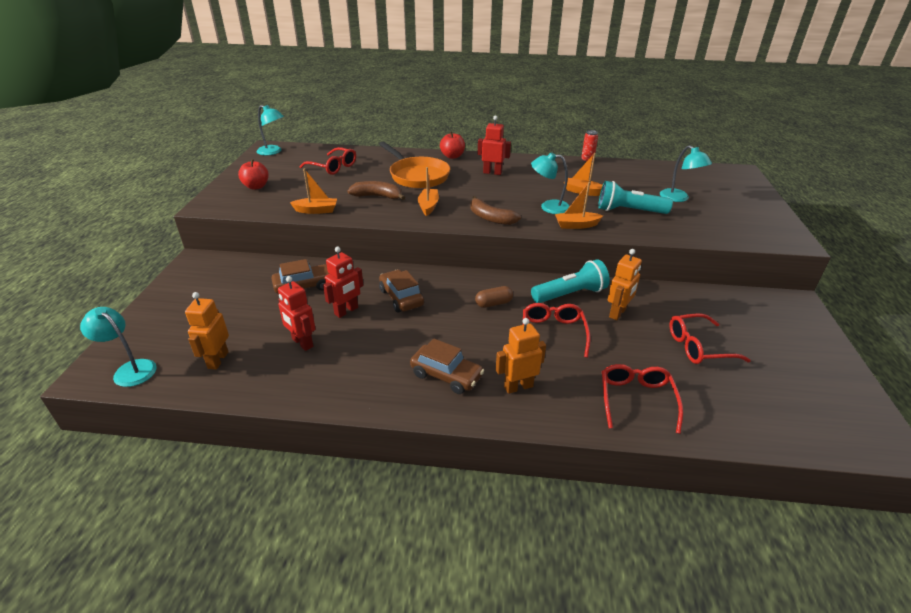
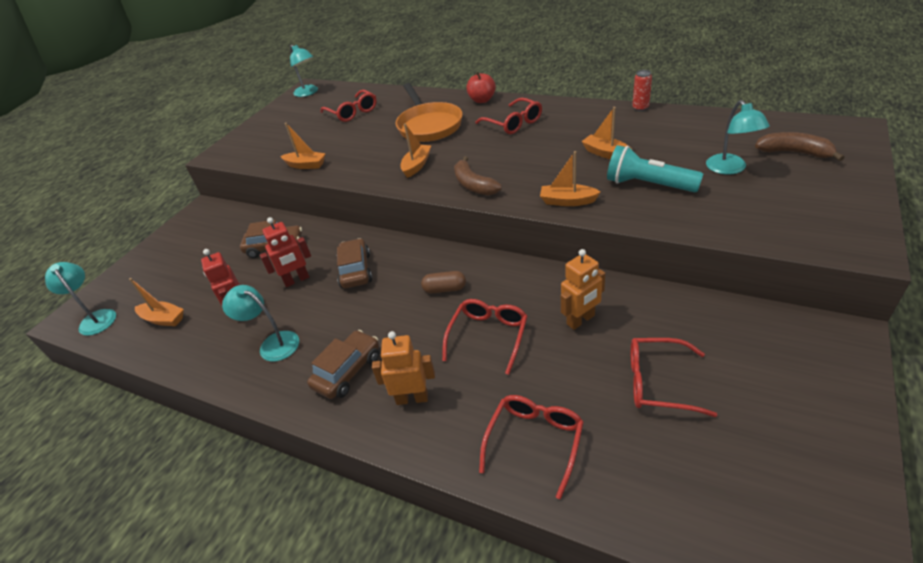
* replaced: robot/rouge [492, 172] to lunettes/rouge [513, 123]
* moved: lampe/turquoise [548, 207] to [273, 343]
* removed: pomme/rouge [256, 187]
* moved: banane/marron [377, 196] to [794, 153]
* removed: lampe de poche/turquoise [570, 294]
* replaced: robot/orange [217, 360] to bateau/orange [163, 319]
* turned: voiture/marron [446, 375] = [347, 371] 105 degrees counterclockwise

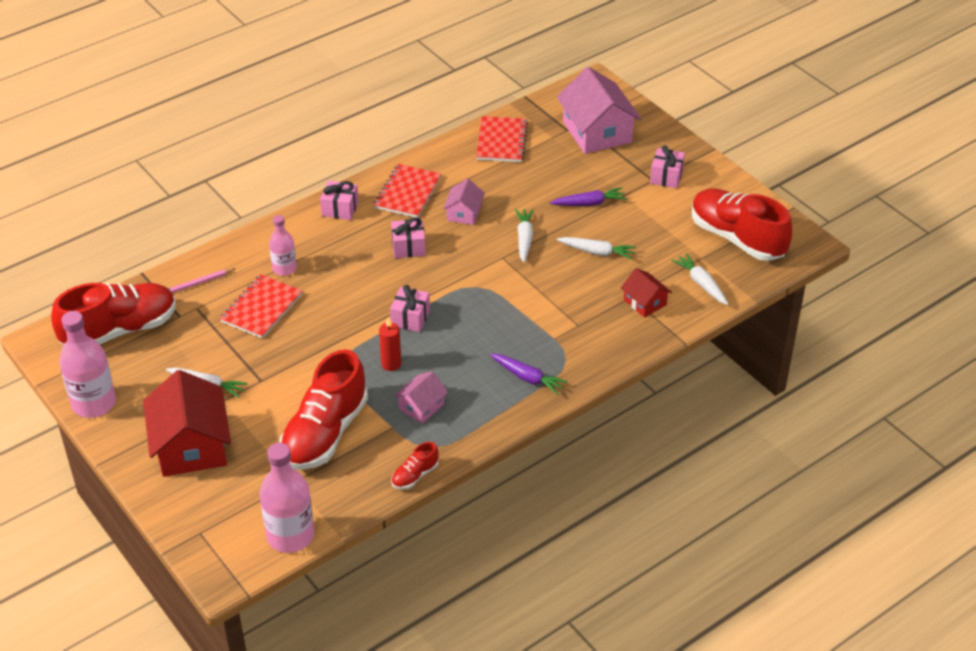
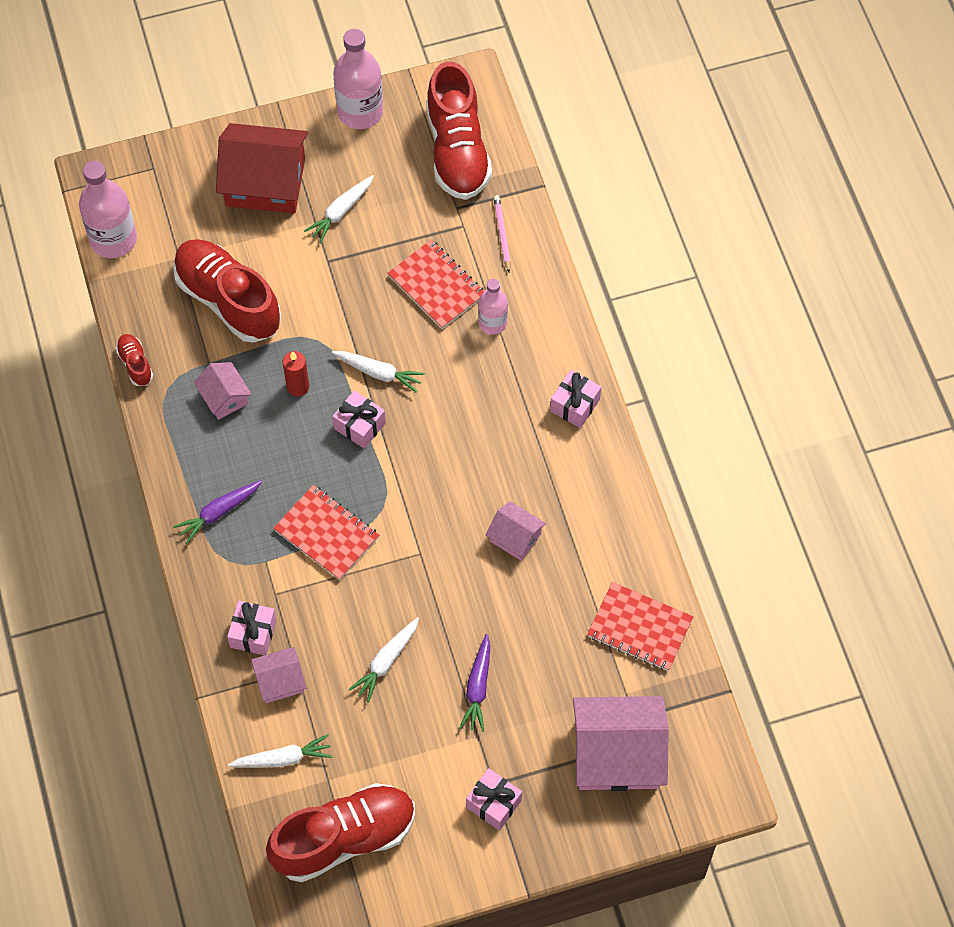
* moved: carnet/rouge [407, 193] to [326, 534]
* moved: carotte/blanc [524, 239] to [378, 373]
* moved: cadeau/rose [408, 247] to [253, 633]
* recoloured: maison/rouge [645, 302] to maison/rose [280, 681]

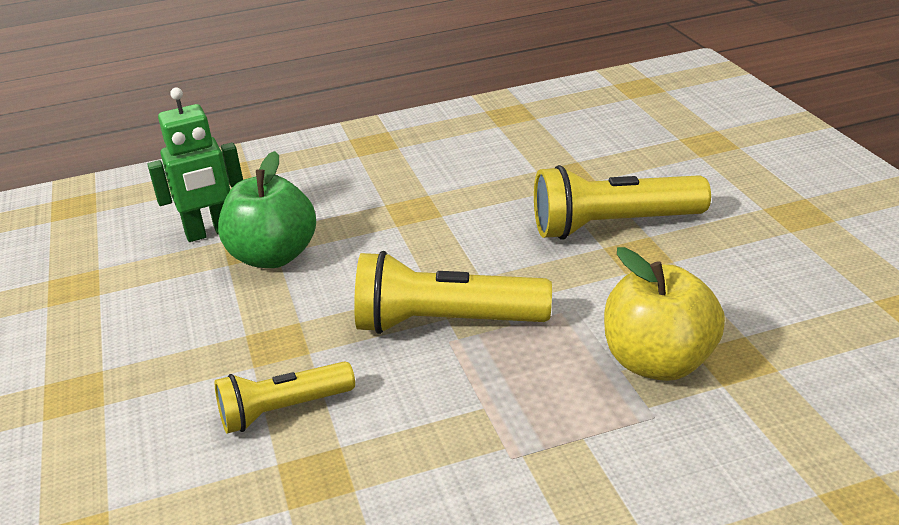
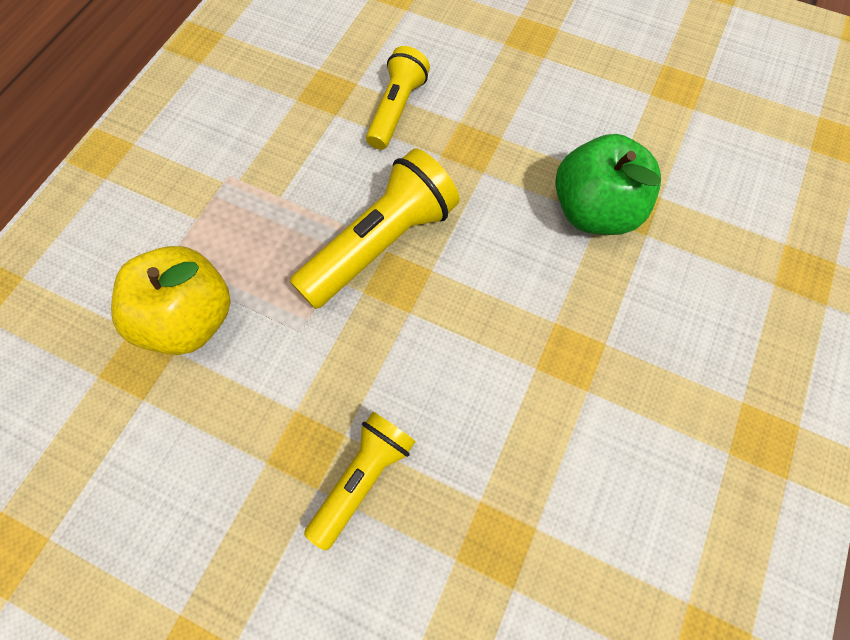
* removed: robot/vert [210, 233]
* resized: lampe de poche/jaune [613, 226] = [363, 478] x0.64

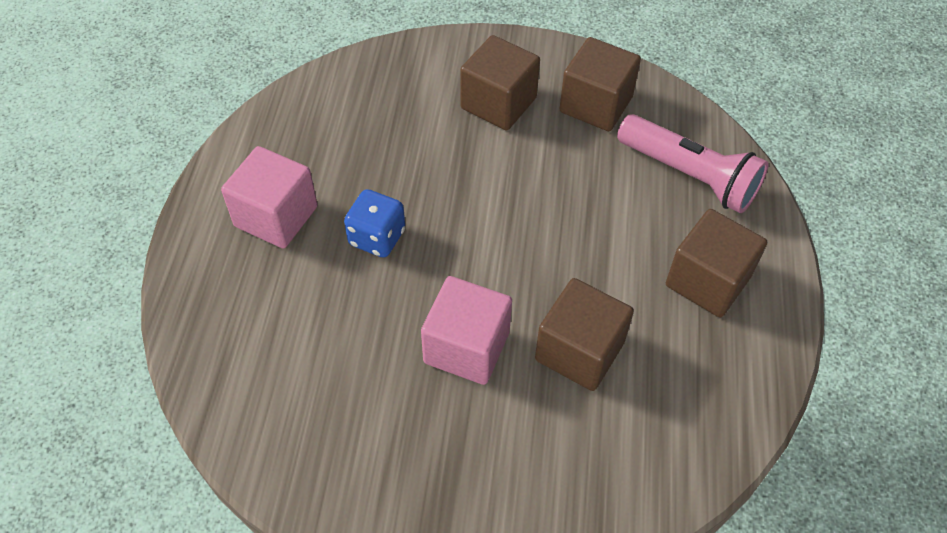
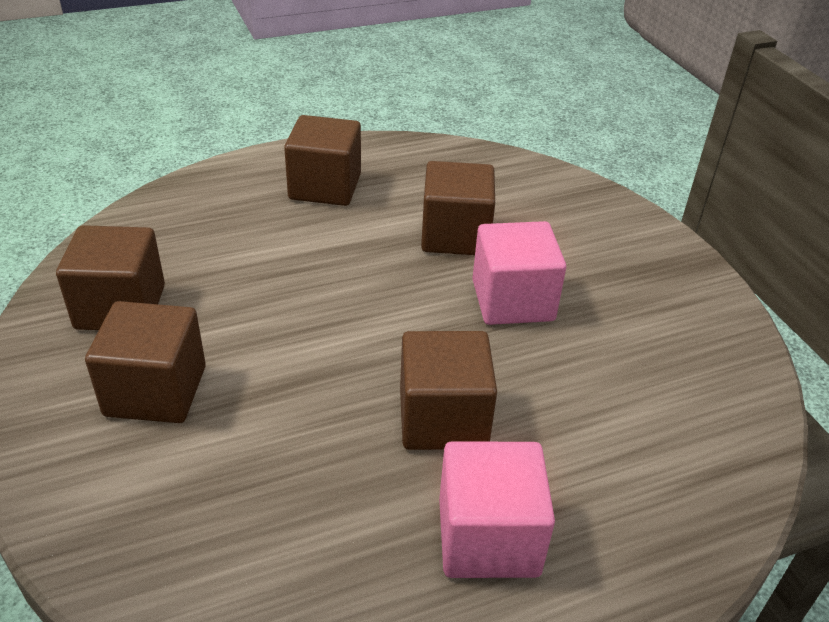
* removed: lampe de poche/rose [689, 176]
* replaced: dé/bleu [377, 237] to cube/marron [443, 418]

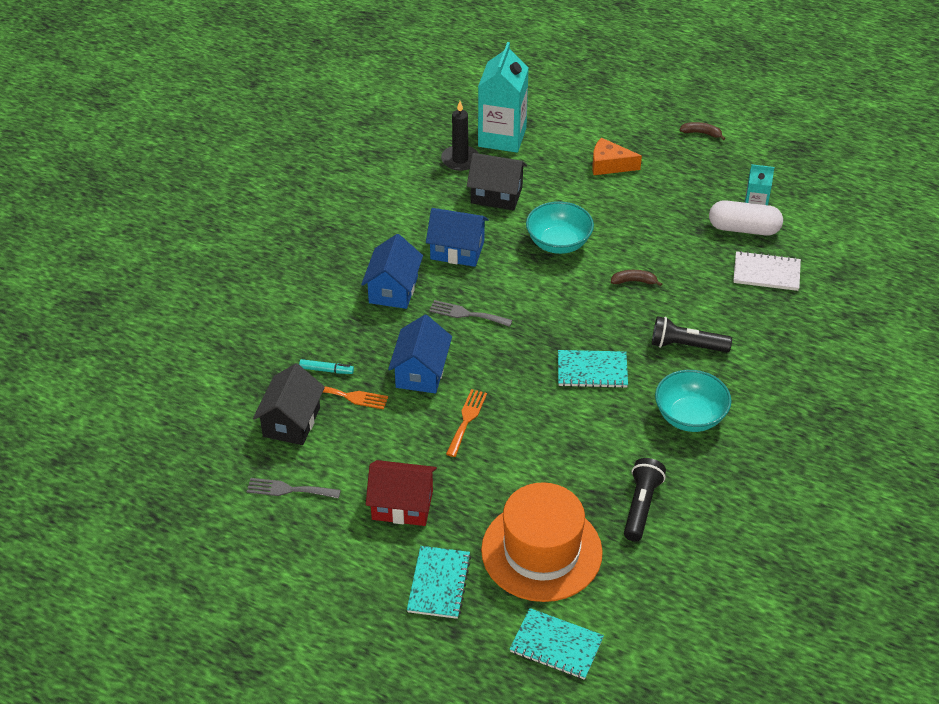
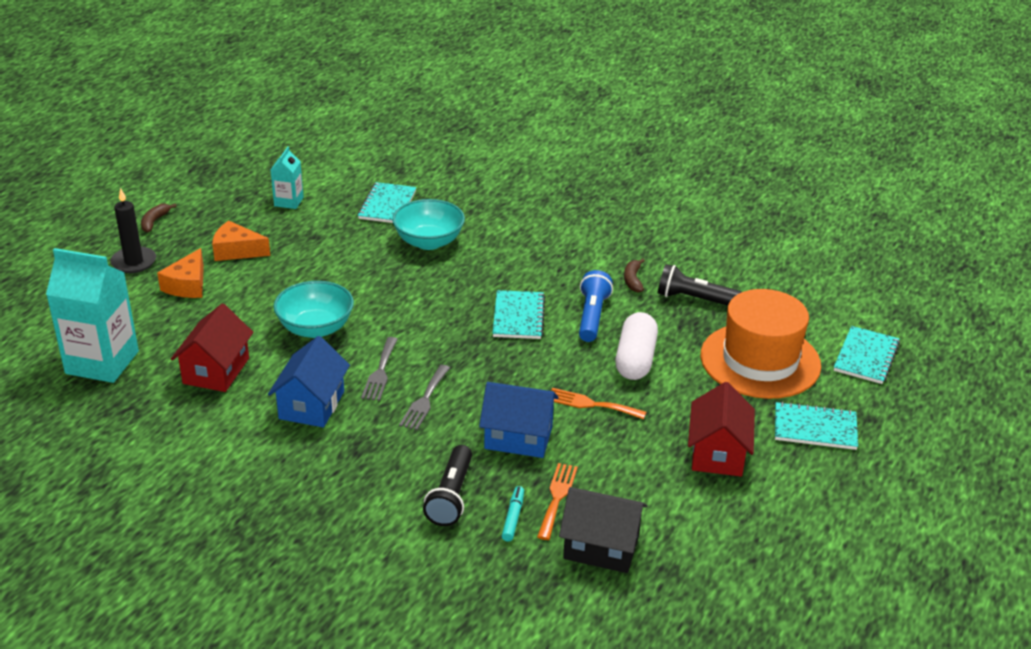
* moved: bougie/noir [460, 160] to [134, 262]
* recoloured: maison/noir [496, 195] to maison/rouge [216, 371]
* moved: gélule/blanc [743, 229] to [635, 359]
* removed: maison/bleu [393, 289]
* recoloured: carnet/blanc [766, 273] to carnet/turquoise [387, 205]
* moved: banane/marron [634, 281] to [633, 280]
* moved: lampe de poche/noir [686, 345] to [451, 496]
* moved: bol/turquoise [690, 417] to [429, 242]
* moved: fourchette/gris [289, 490] to [380, 372]
* added: fromage/orange [237, 251]
* added: lampe de poche/bleu [592, 316]

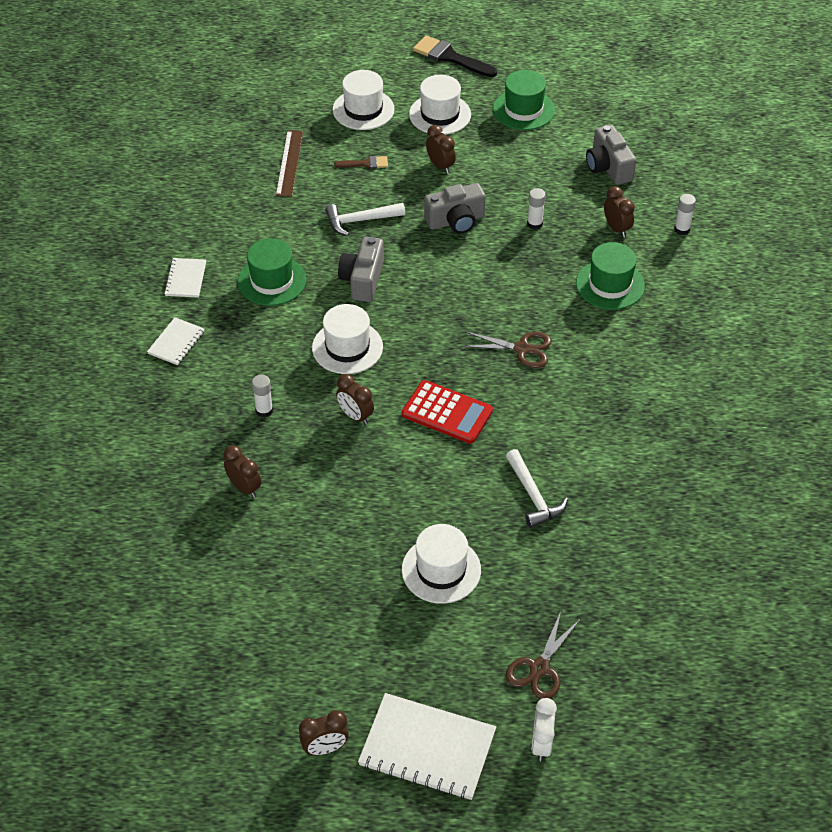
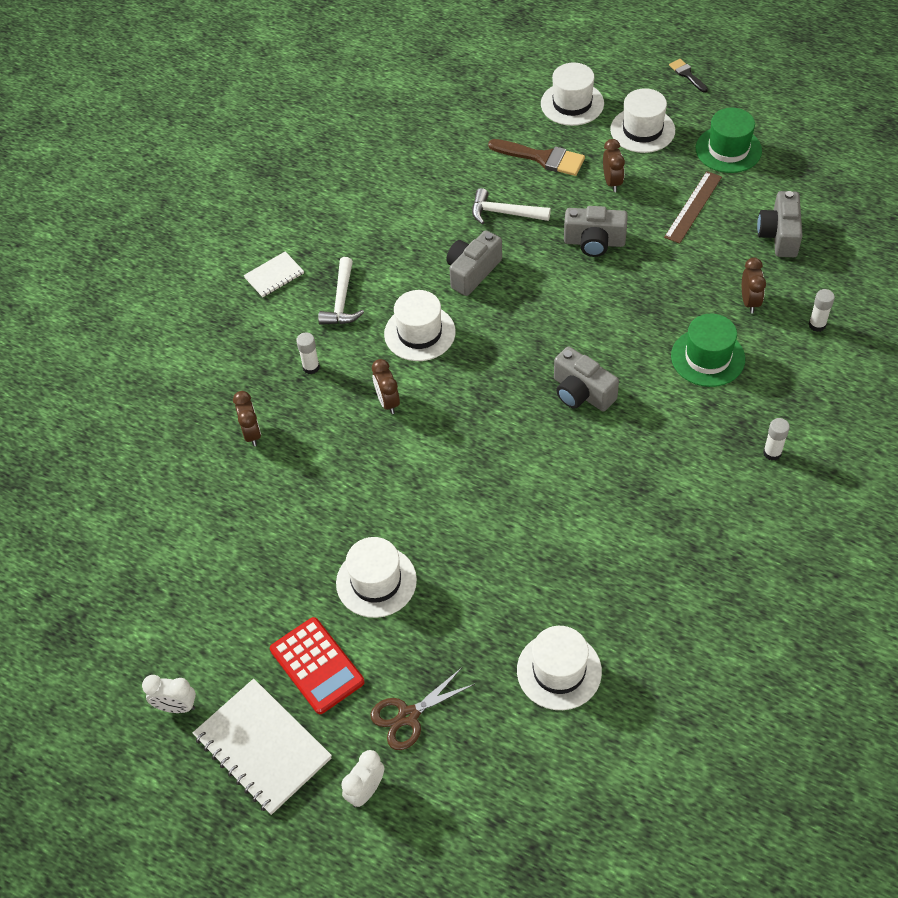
* resized: pinceau/noir [450, 57] = [687, 74] x0.55
* moved: règle/marron [289, 163] to [693, 207]
* resized: pinceau/marron [365, 163] = [542, 158] x1.80
* moved: bâton de colle/blanc [534, 224] to [772, 453]
* removed: chapeau/vert [272, 281]
* removed: carnet/blanc [186, 279]
* replaced: ciseaux/marron [522, 349] to appareil photo/gris [581, 392]
* moved: calculatrice/rouge [447, 413] to [317, 666]
* moved: marteau/blanc [533, 496] to [342, 301]
* recoloured: réveil/marron [325, 748] to réveil/blanc [176, 706]
* added: chapeau/blanc [559, 671]

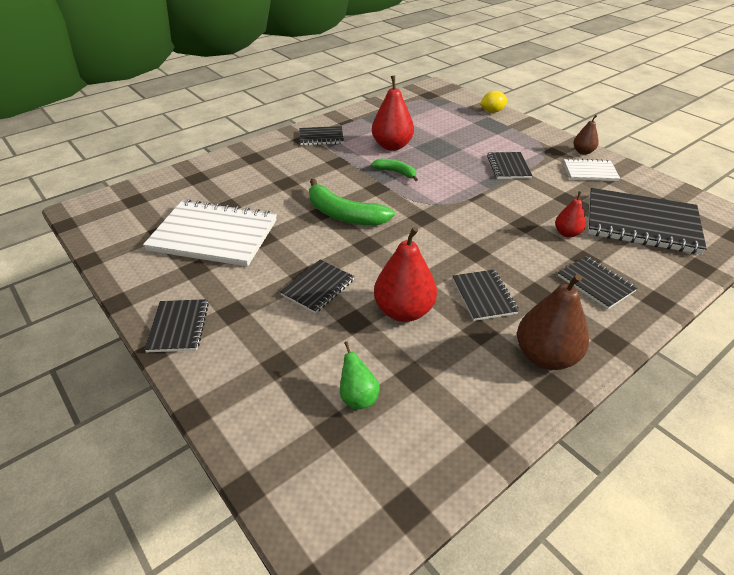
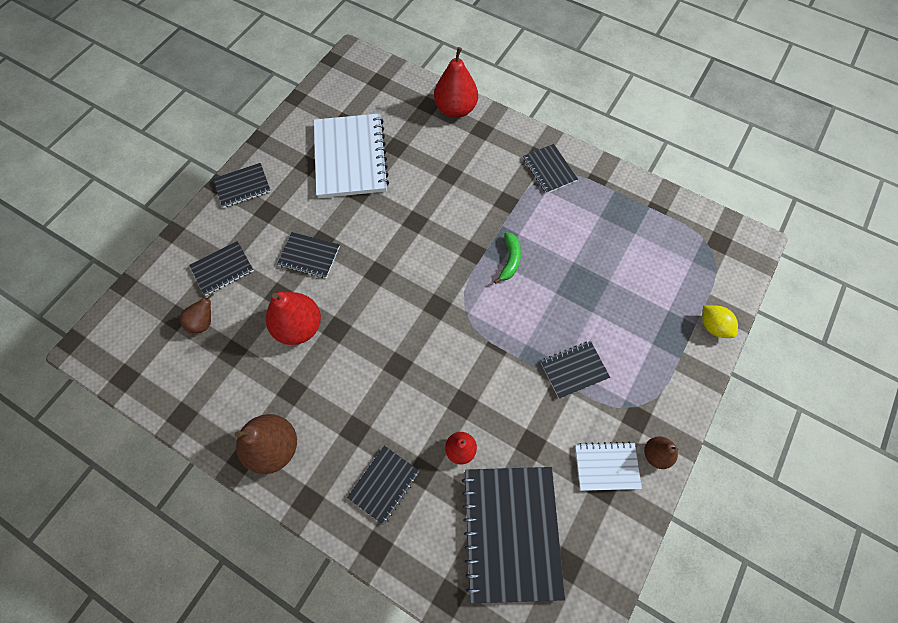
* moved: poire/rouge [392, 146] to [455, 109]
* turned: carnet/blanc [590, 172] = [606, 466] 75 degrees counterclockwise
* removed: banane/vert [344, 214]
* moved: carnet/noir [483, 296] to [222, 269]
* recoloured: poire/vert [358, 397] to poire/marron [204, 322]

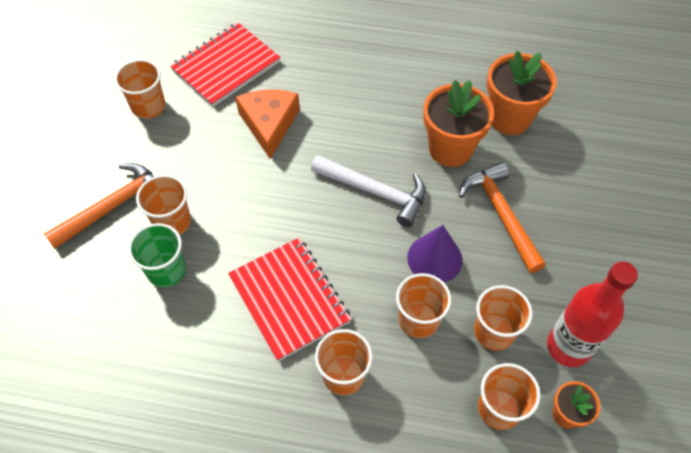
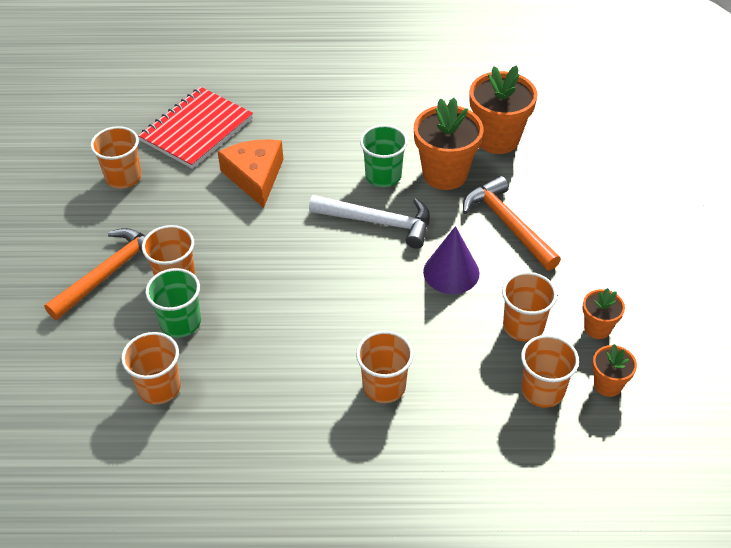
* removed: carnet/rouge [289, 299]
* replaced: bouteille/rouge [568, 347] to pot de fleurs/orange [597, 328]
* moved: gobelet/orange [418, 320] to [159, 387]
* added: gobelet/vert [383, 176]

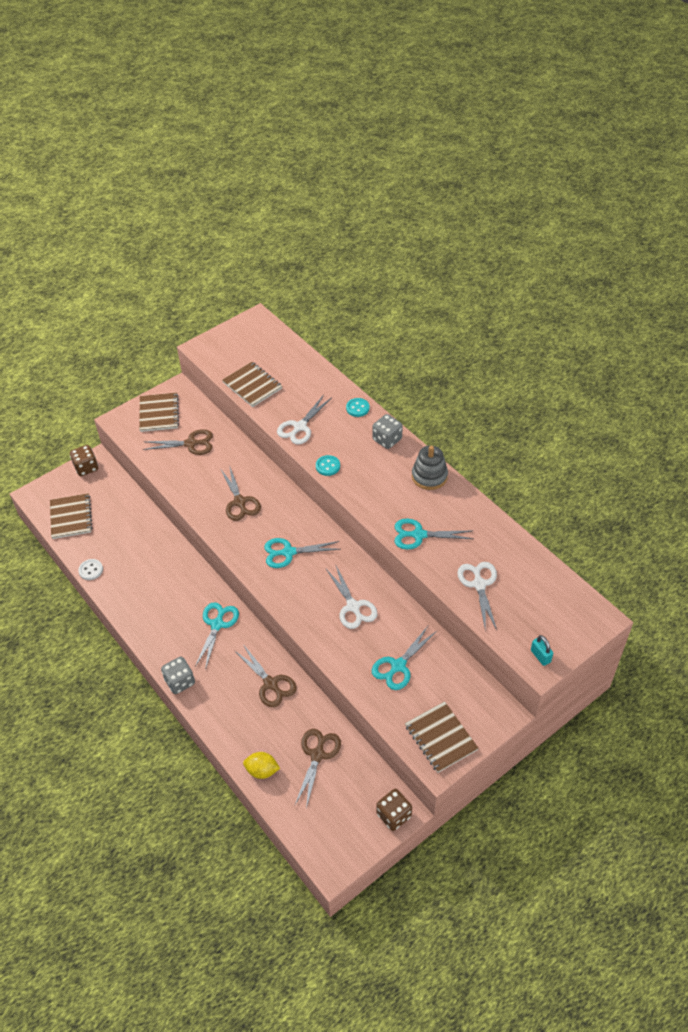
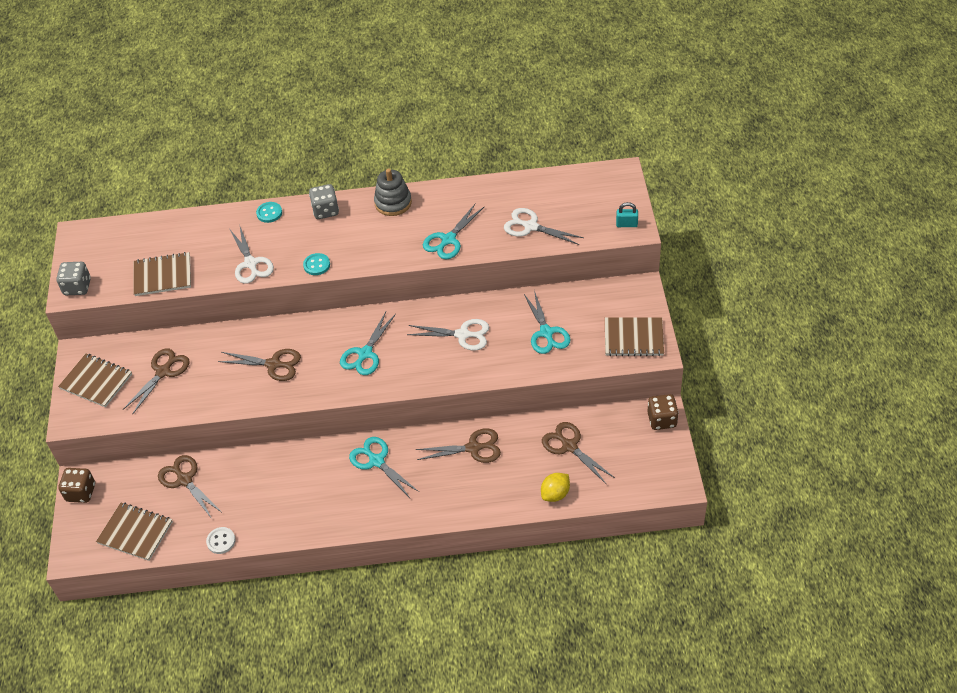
* moved: dé/gris [180, 681] to [77, 287]
* added: ciseaux/marron [184, 480]

